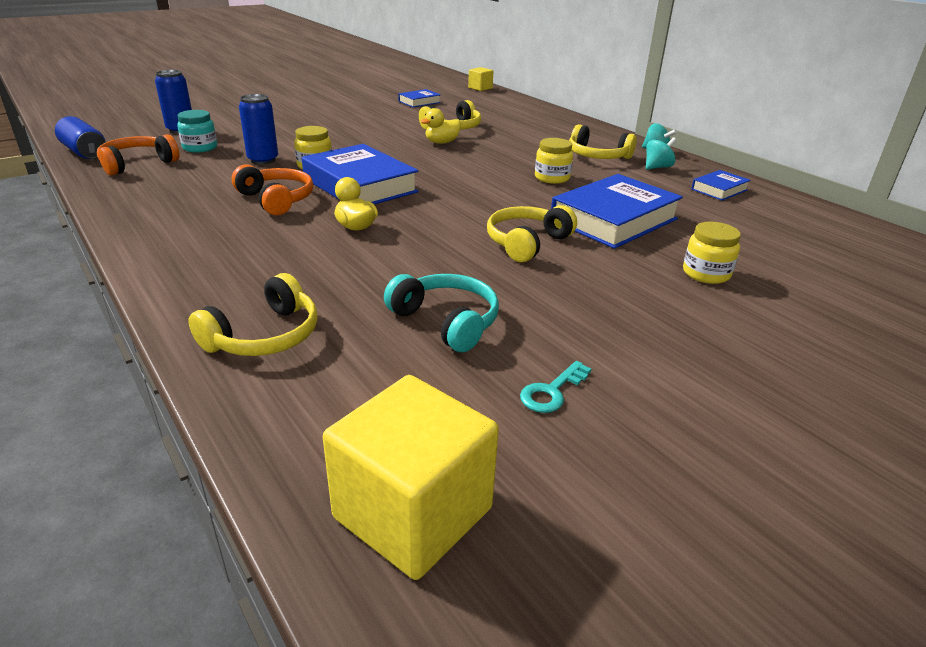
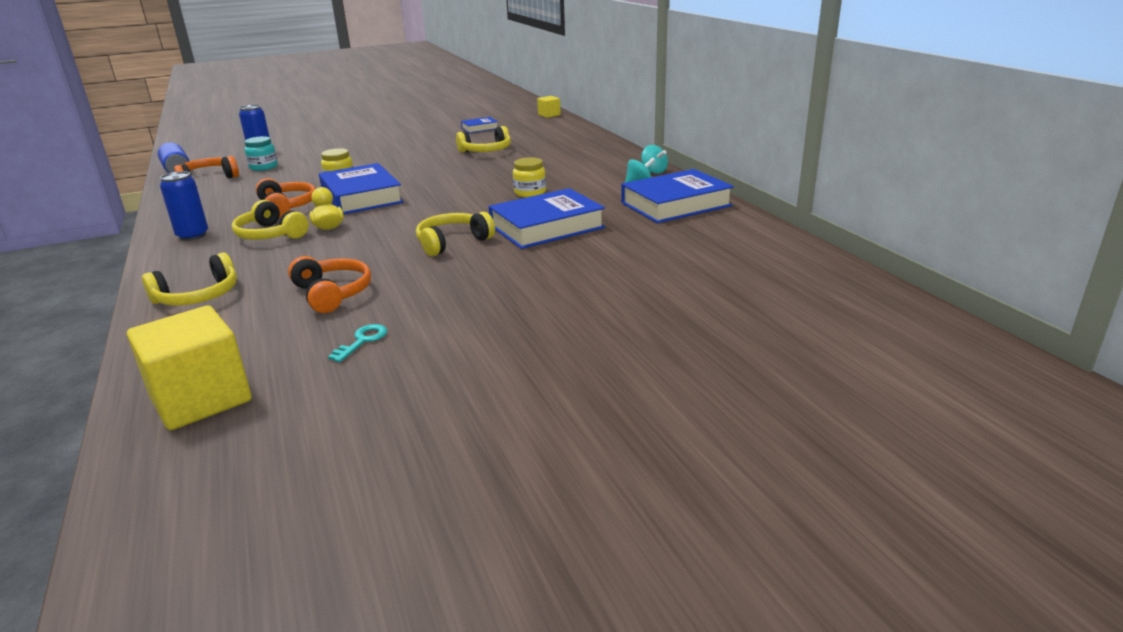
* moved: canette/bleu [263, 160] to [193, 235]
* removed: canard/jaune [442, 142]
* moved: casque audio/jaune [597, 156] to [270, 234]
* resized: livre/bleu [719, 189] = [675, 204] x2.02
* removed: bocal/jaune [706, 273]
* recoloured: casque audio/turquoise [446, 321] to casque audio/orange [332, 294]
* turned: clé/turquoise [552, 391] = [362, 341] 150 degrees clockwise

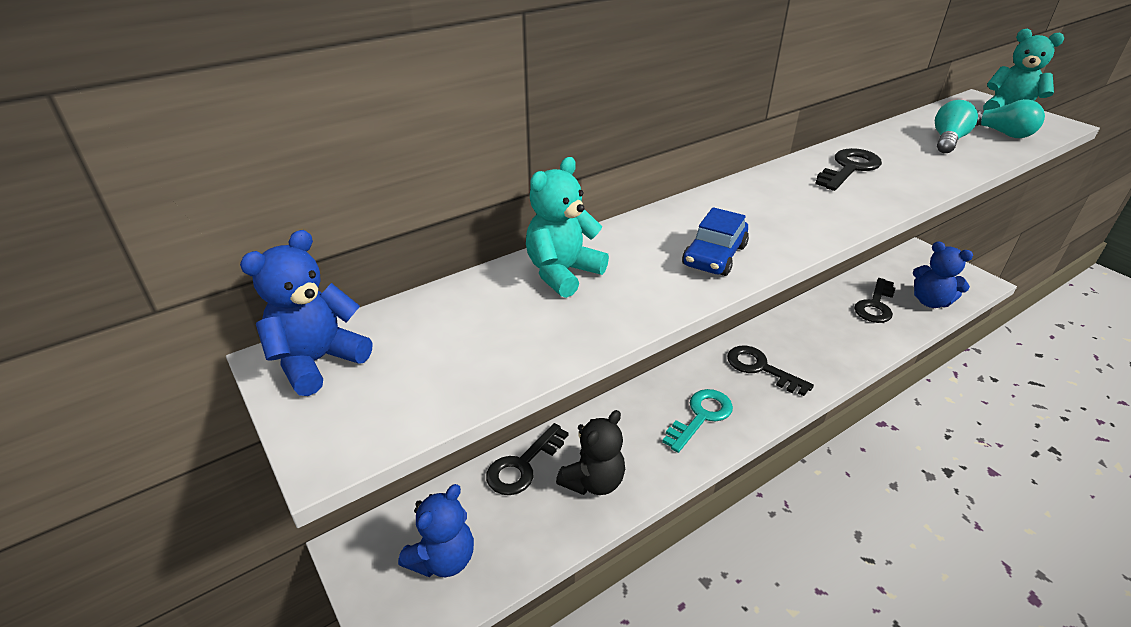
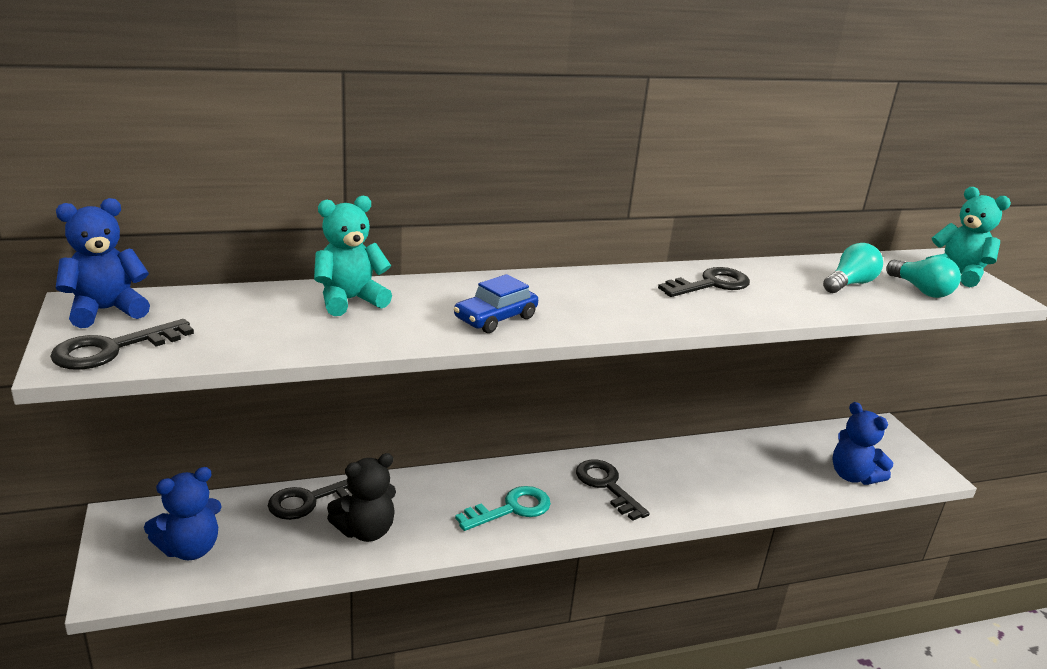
* moved: clé/noir [875, 305] to [112, 349]

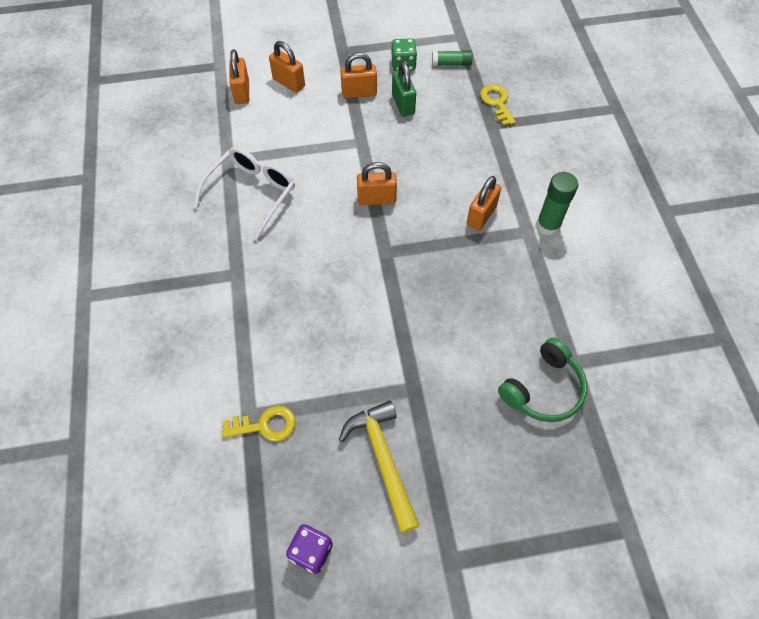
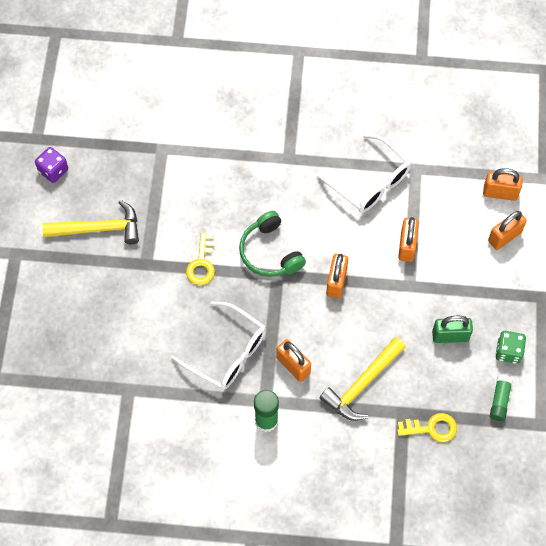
* moved: cadenas/orange [359, 93] to [407, 246]
* moved: casque audio/vert [543, 389] to [270, 252]
* moved: clé/jaune [265, 425] to [202, 264]
* added: lunettes/blanc [227, 353]
* added: marteau/jaune [362, 384]

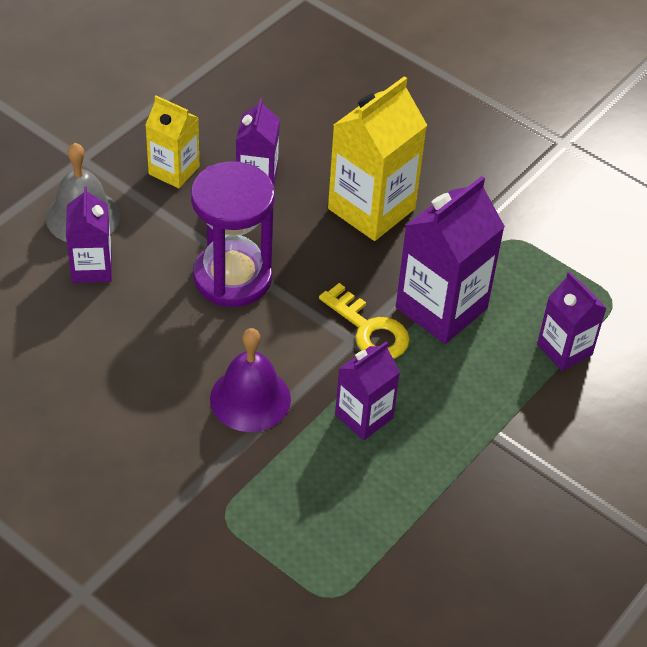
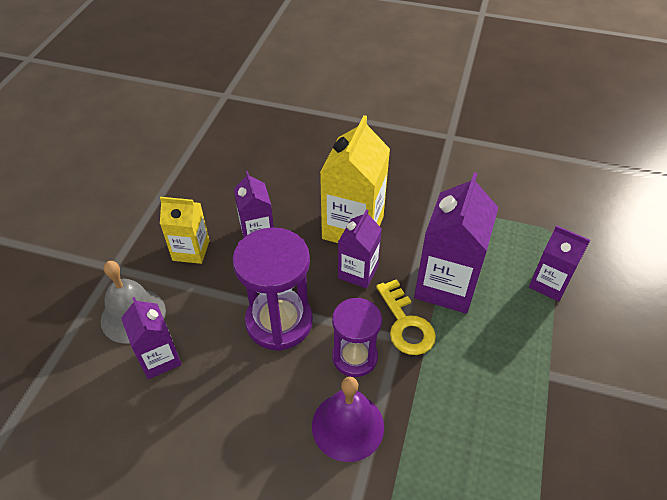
* turned: clé/jaune [369, 330] = [406, 324] 45 degrees clockwise
* moved: brique de lait/violet [364, 416] to [358, 272]
* added: sablier/violet [355, 357]

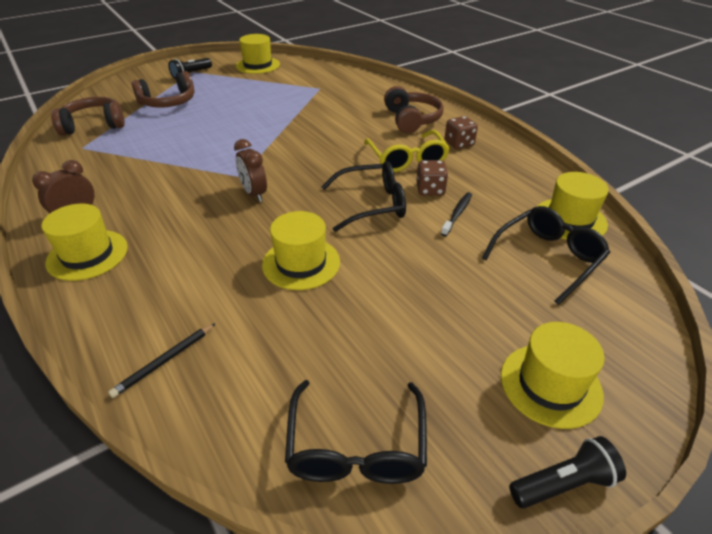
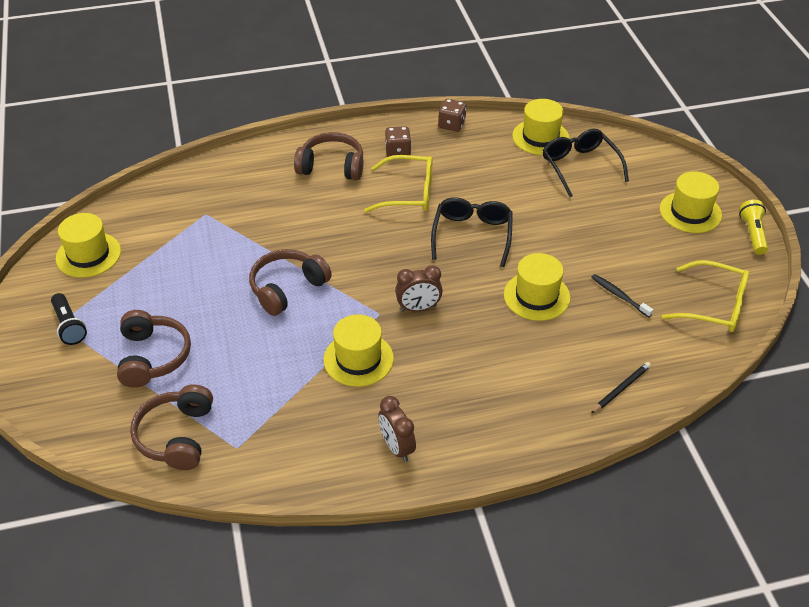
* moved: dé/marron [430, 189] to [451, 125]
* moved: brosse à dents/noir [457, 214] to [619, 295]
* moved: chapeau/jaune [87, 255] to [358, 359]
* turned: crayon/noir [165, 361] = [621, 389] 105 degrees counterclockwise
* recoloured: lunettes/noir [356, 447] to lunettes/jaune [714, 306]
* recoloured: lampe de poche/noir [563, 483] to lampe de poche/jaune [752, 234]
* added: casque audio/marron [287, 288]

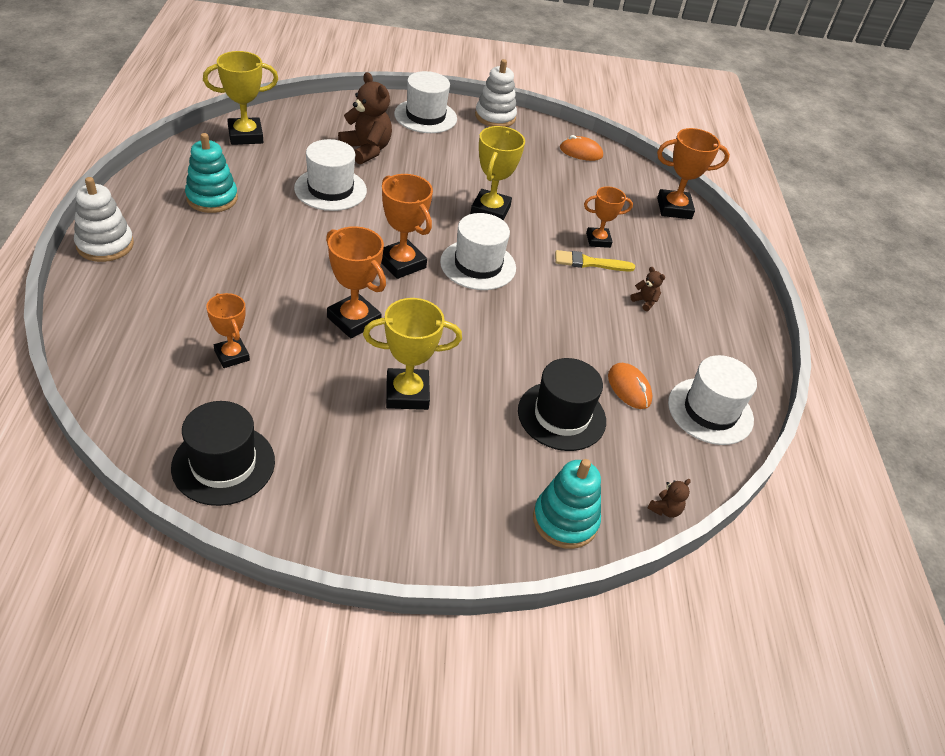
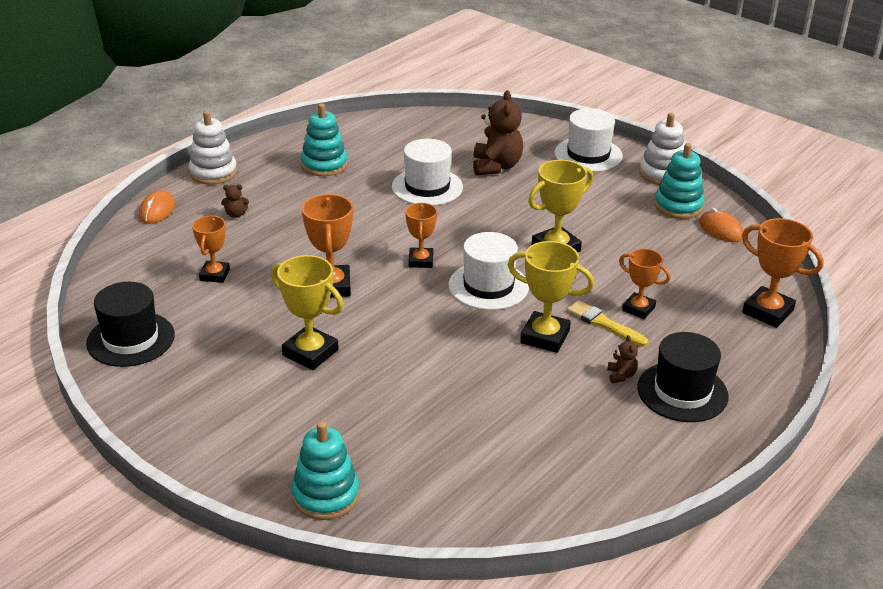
* moved: trophée/jaune [245, 135] to [545, 337]
* resized: trophée/orange [401, 263] = [421, 261] x0.65
* removed: chapeau/blanc [710, 411]
* moved: chapeau/noir [561, 416] to [682, 392]
* moved: souris/orange [629, 388] to [157, 210]
* moved: ours en peluche/marron [665, 509] to [236, 214]
* added: jouet à empiler/turquoise [678, 206]

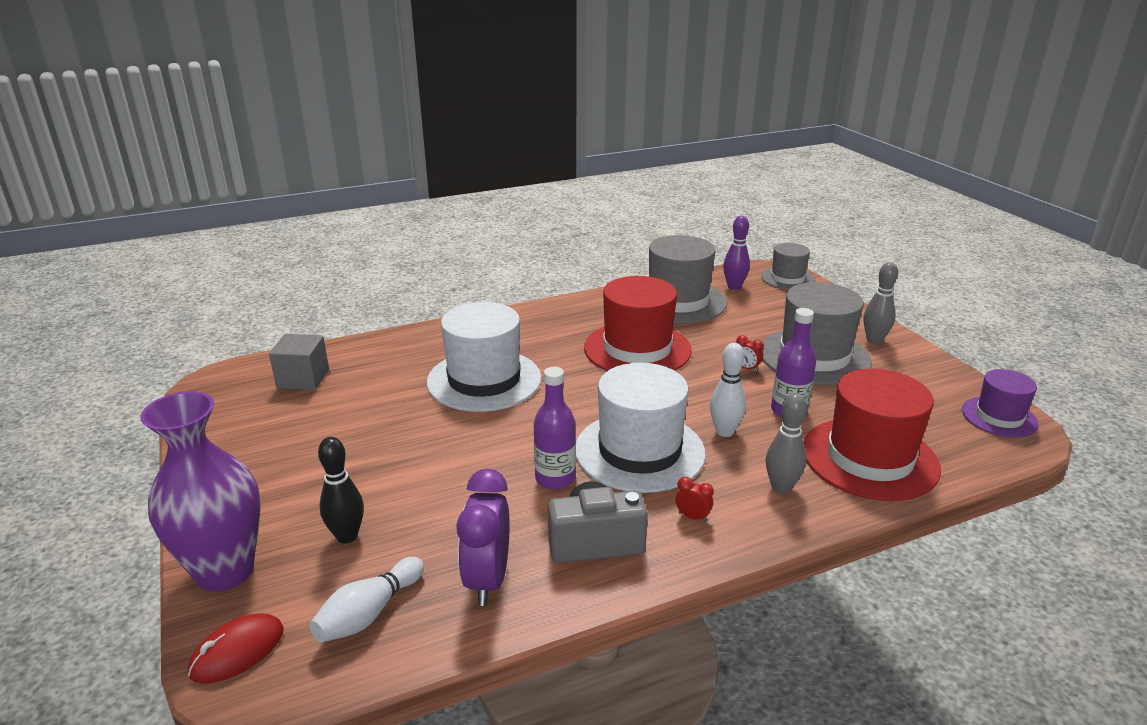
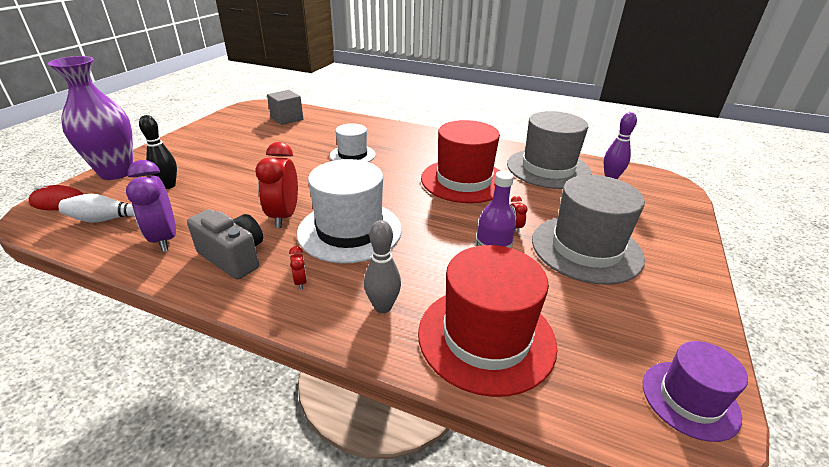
* removed: chapeau/gris [787, 278]
* removed: quille/gris [874, 340]
* resized: chapeau/blanc [484, 380] = [352, 155] x0.57
* removed: quille/blanc [724, 432]
* replaced: bouteille/violet [555, 478] to réveil/rouge [284, 216]
* turned: réveil/violet [488, 580] = [165, 239] 75 degrees counterclockwise

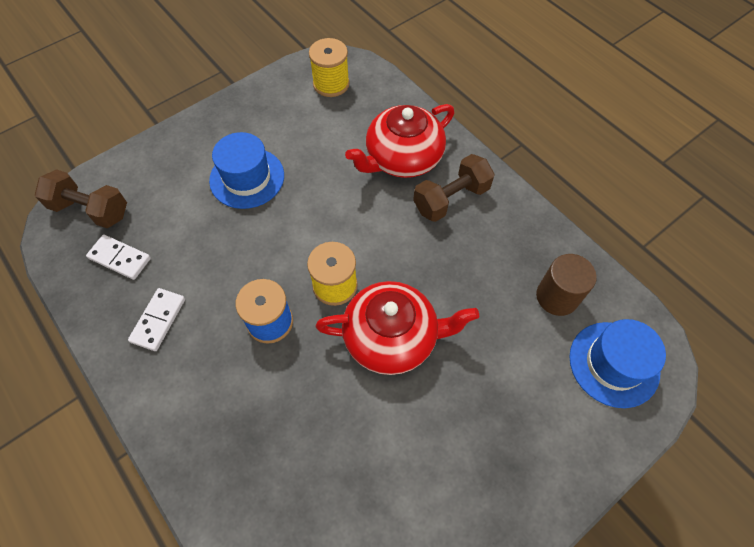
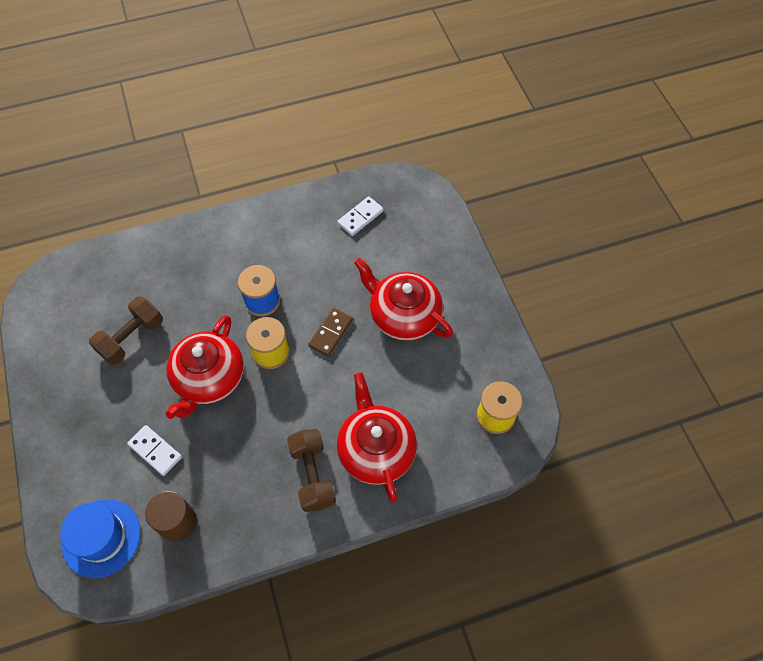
* replaced: chapeau/bleu [247, 178] to théière/rouge [403, 315]
* moved: haltère/marron [91, 210] to [131, 338]
* moved: domino/blanc [158, 320] to [155, 451]
* added: domino/marron [331, 333]

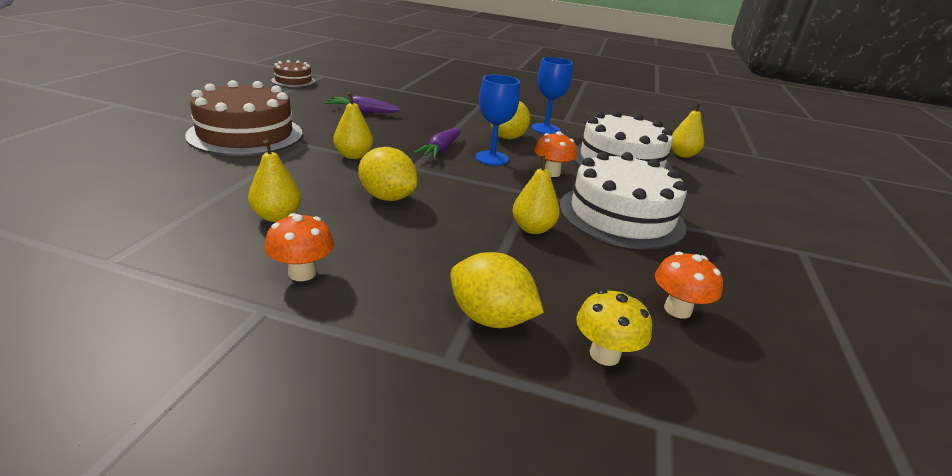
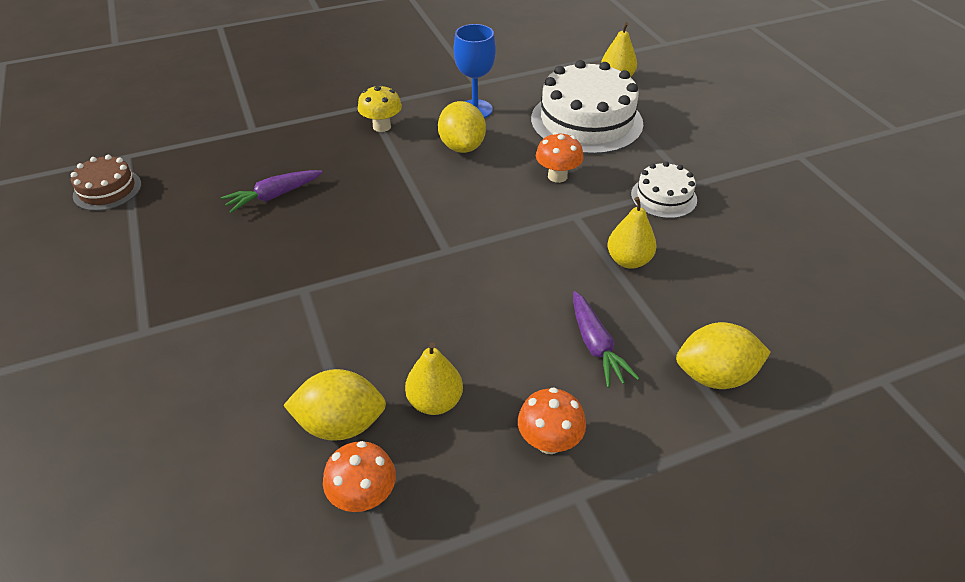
* removed: verre à pied/bleu [491, 158]
* removed: gâteau/marron [246, 134]
* removed: poire/jaune [353, 156]
* moved: carotte/violet [440, 150] to [596, 346]
* moved: citron/jaune [387, 197] to [341, 424]
* resized: gâteau/blanc [621, 215] = [663, 197] x0.52
* moved: champignon/orange [677, 309] to [364, 496]
* moved: champignon/jaune [604, 354] to [382, 126]

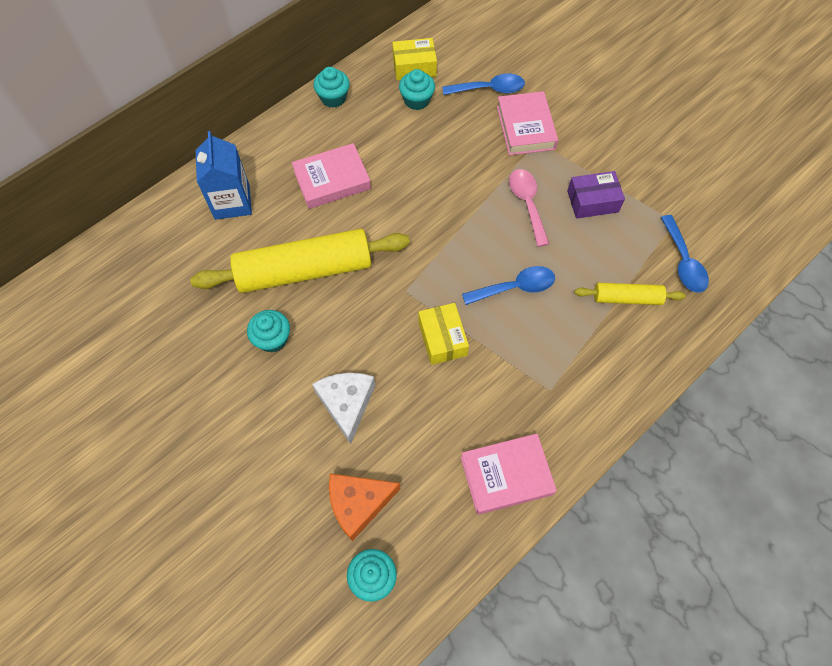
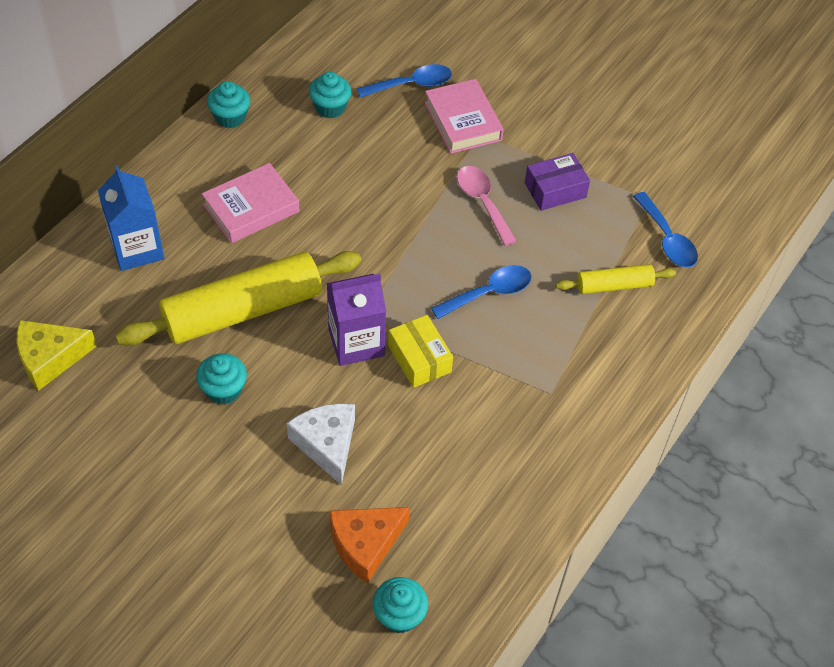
* removed: boîte/jaune [414, 67]
* removed: livre/rose [506, 475]
* added: brique de lait/violet [356, 342]
* added: fromage/jaune [50, 358]

